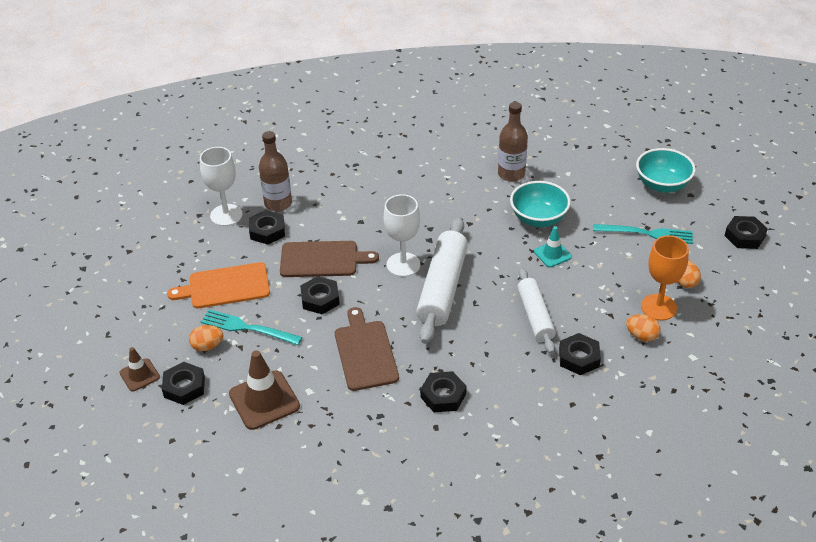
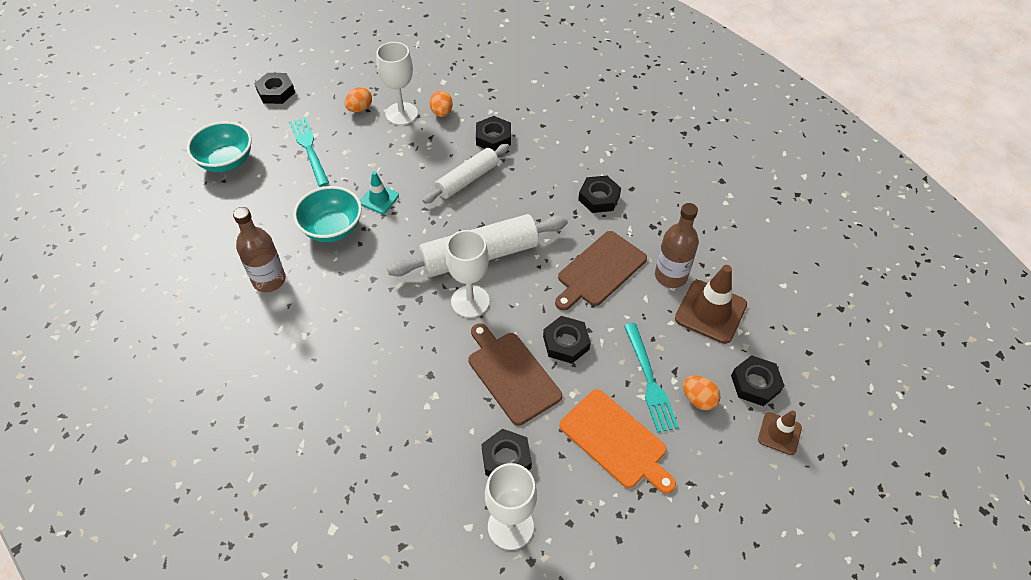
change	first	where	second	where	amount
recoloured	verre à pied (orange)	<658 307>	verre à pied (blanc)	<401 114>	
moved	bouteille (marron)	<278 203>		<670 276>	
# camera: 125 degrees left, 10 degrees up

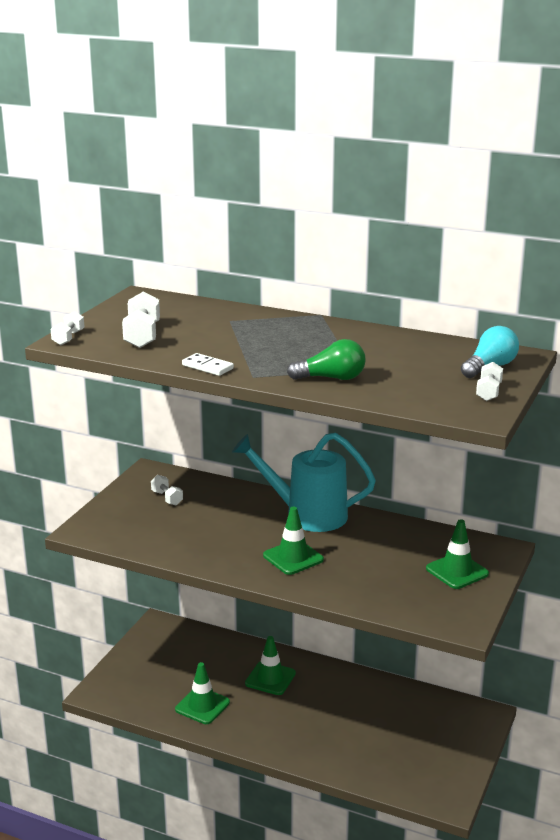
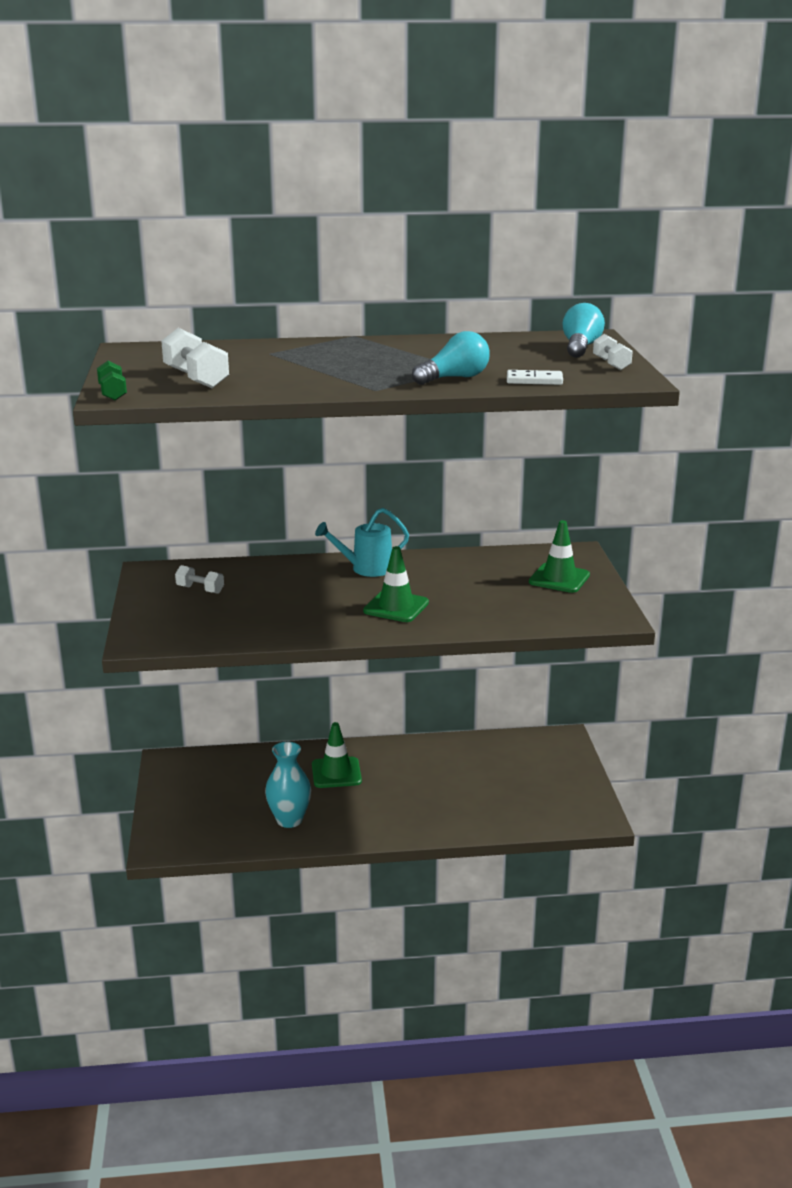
change	first	where	second	where	amount
recoloured	haltère (blanc)	<68 338>	haltère (vert)	<112 393>	
replaced	cône de chantier (vert)	<202 706>	vase (turquoise)	<289 820>	
resized	arrosoir (turquoise)	<307 515>		<366 569>	x0.60
recoloured	ampoule (vert)	<331 378>	ampoule (turquoise)	<454 378>	
moved	domino (blanc)	<207 367>		<534 380>	
# camera: 30 degrees left, 0 degrees up

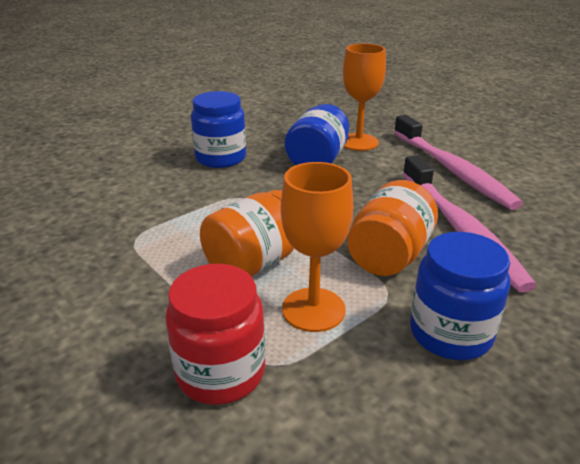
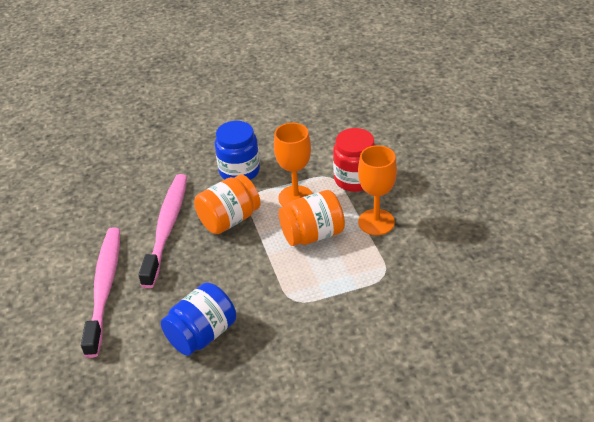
change	first	where	second	where	amount
moved	verre à pied (orange)	<358 142>		<376 222>	
removed	bocal (bleu)	<221 158>			
# camera: 155 degrees left, 10 degrees up

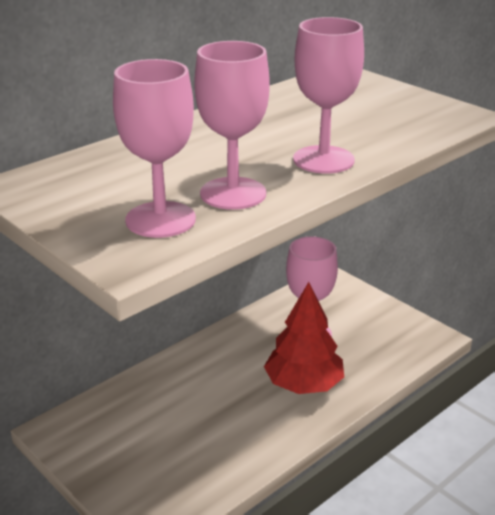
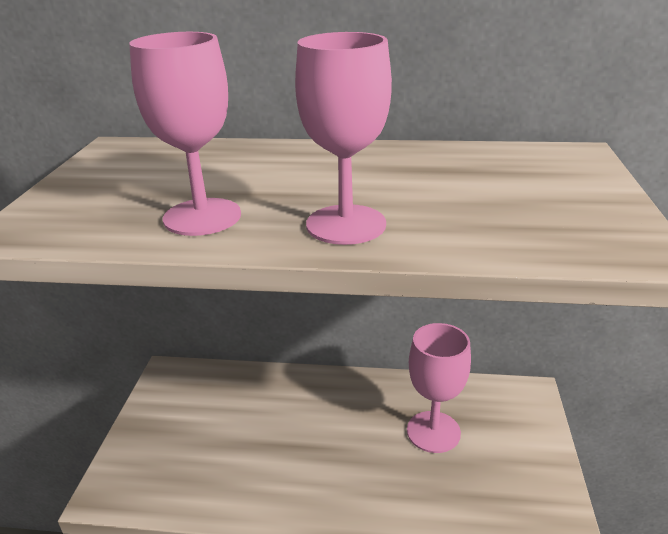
change	first	where	second	where	amount
removed	verre à pied (rose)	<160 220>			
removed	arbre (rouge)	<304 384>			
# camera: 50 degrees right, 0 degrees up

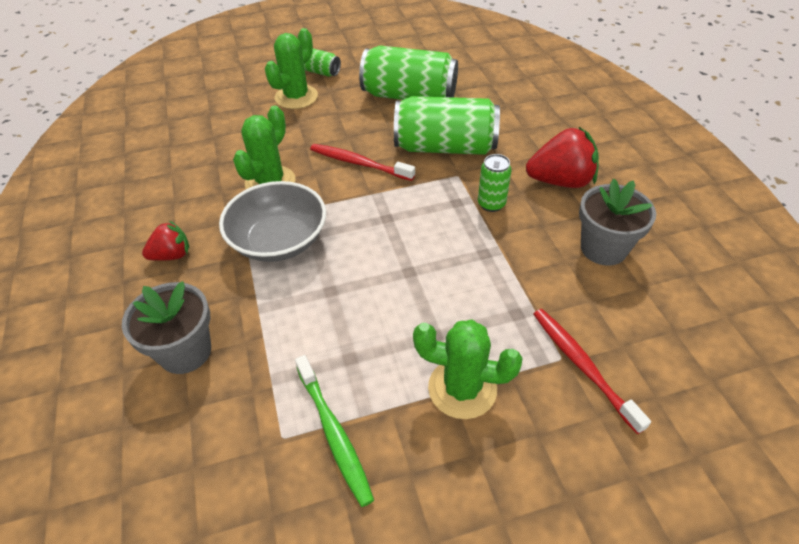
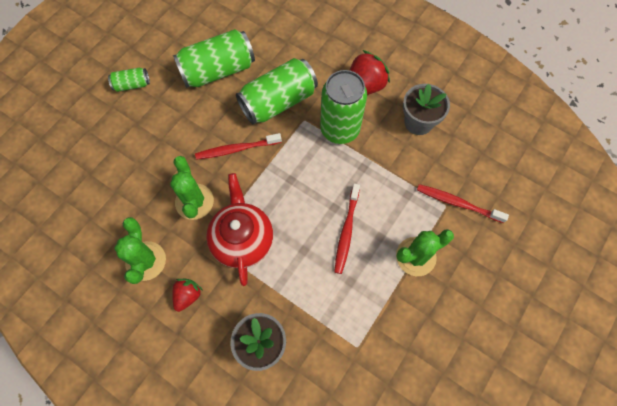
change	first	where	second	where	amount
moved	cactus (vert)	<296 97>		<146 261>	
replaced	bol (gris)	<279 240>	théière (rouge)	<242 239>	
resized	canette (vert)	<491 204>		<340 129>	x2.03
added			brosse à dents (rouge)	<346 231>	
removed	brosse à dents (vert)	<333 433>			
# camera: 40 degrees left, 20 degrees up

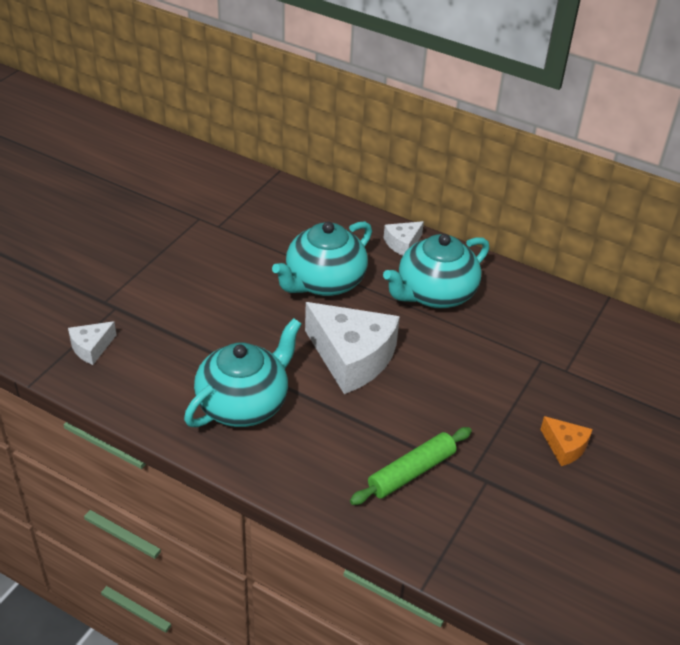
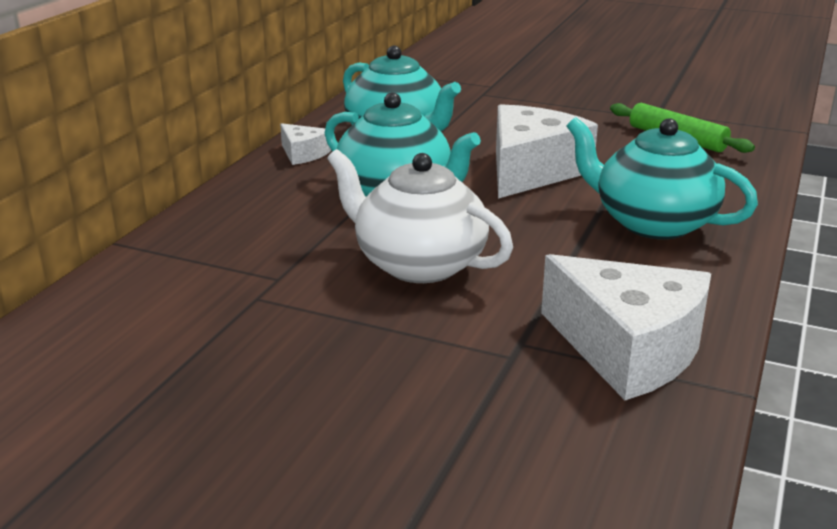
change	first	where	second	where	amount
added			théière (blanc)	<418 264>	
resized	fromage (blanc)	<91 348>		<628 349>	x2.09
removed	fromage (orange)	<565 447>			
# camera: 95 degrees left, 15 degrees down

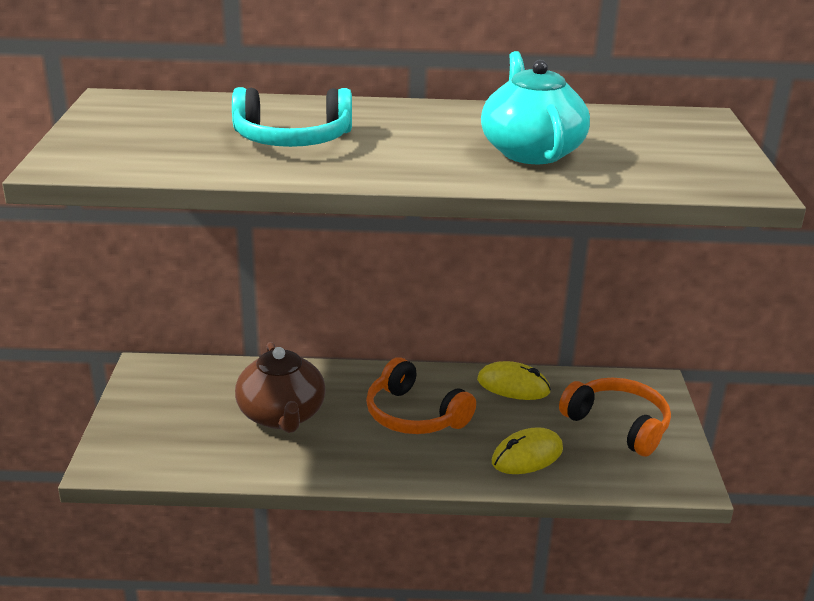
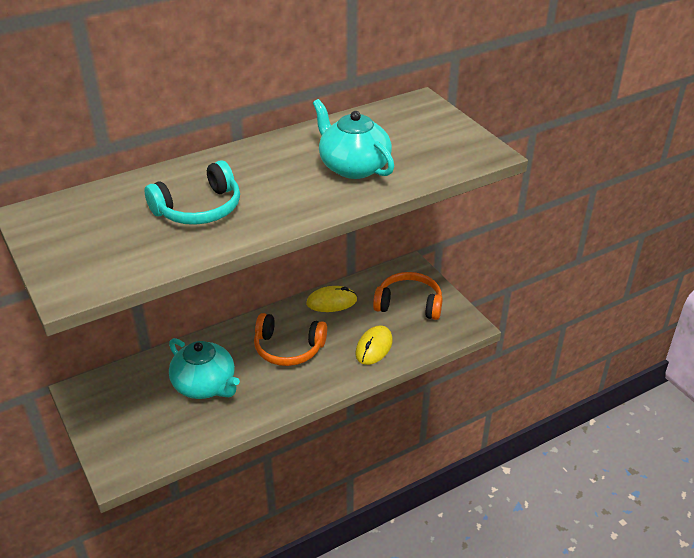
change	first	where	second	where	amount
recoloured	théière (marron)	<281 415>	théière (turquoise)	<205 385>	
# camera: 30 degrees left, 10 degrees up

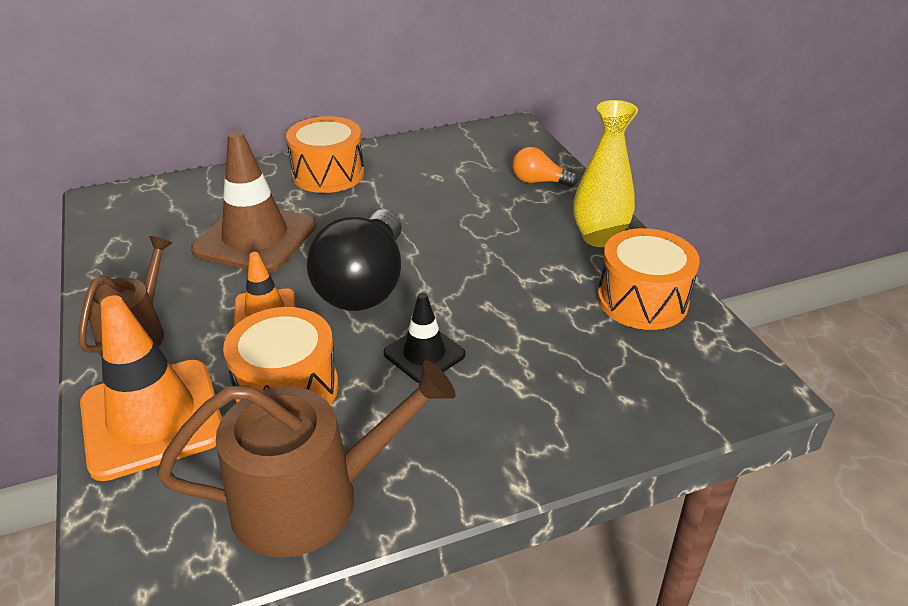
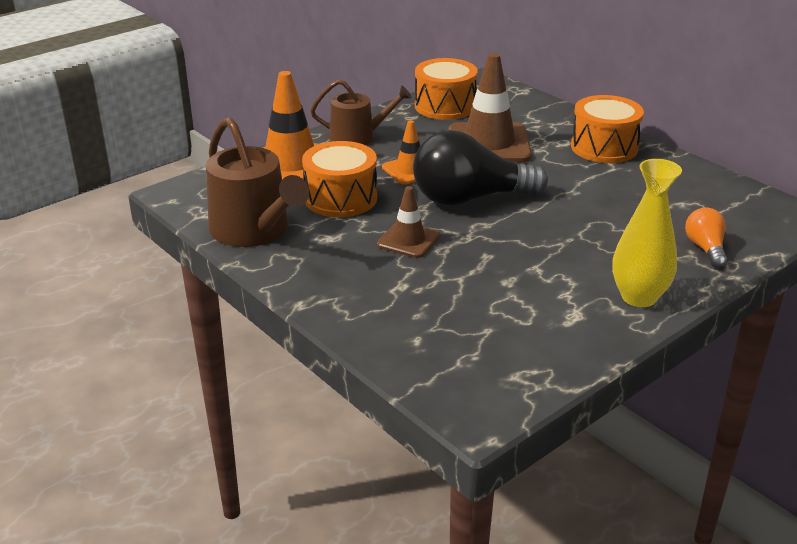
change	first	where	second	where	amount
recoloured	cône de chantier (noir)	<424 354>	cône de chantier (marron)	<408 240>	
moved	tambour (orange)	<642 300>		<445 106>	
# camera: 70 degrees right, 5 degrees down

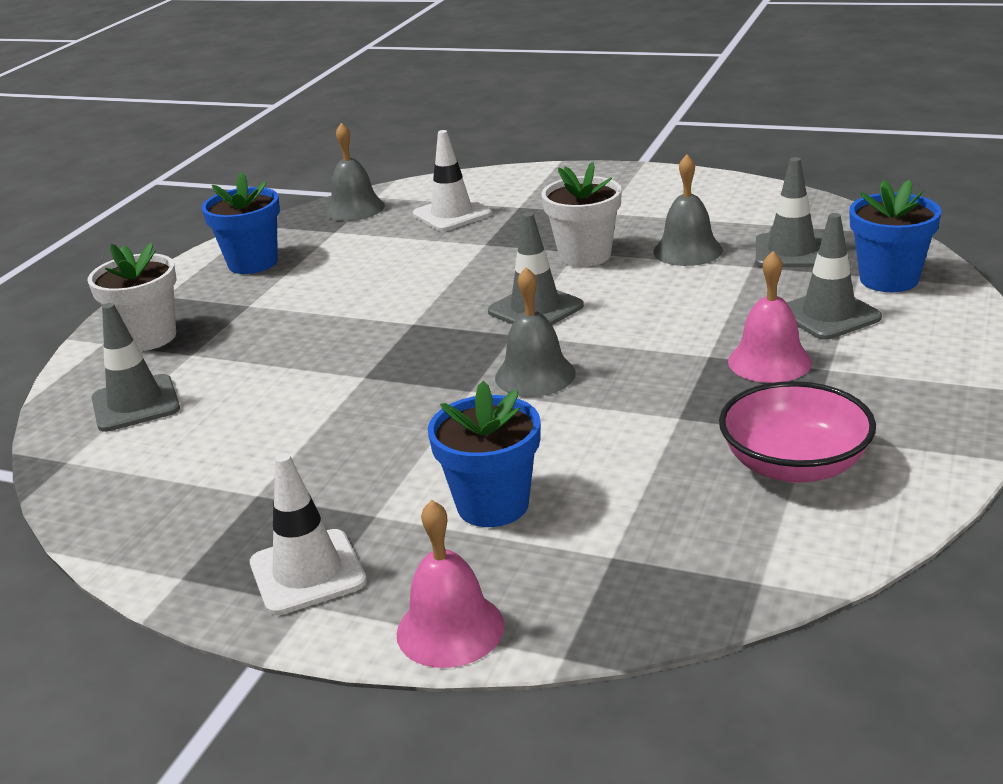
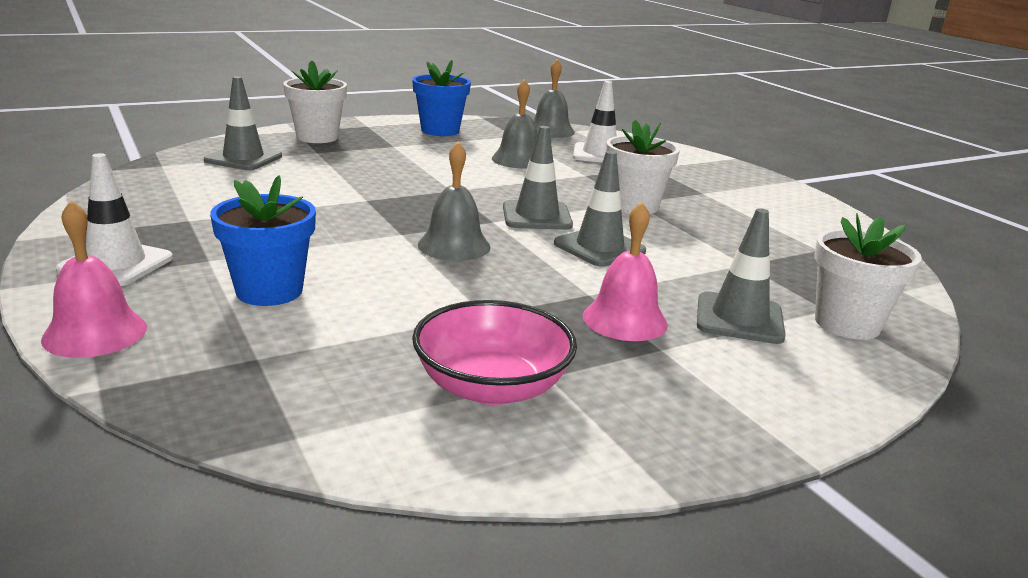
change	first	where	second	where	amount
moved	cloche (gris)	<687 250>		<518 160>	
moved	cône de chantier (gris)	<791 251>		<599 247>	
recoloured	pot de fleurs (bleu)	<889 279>	pot de fleurs (blanc)	<847 324>	
# camera: 35 degrees right, 5 degrees down

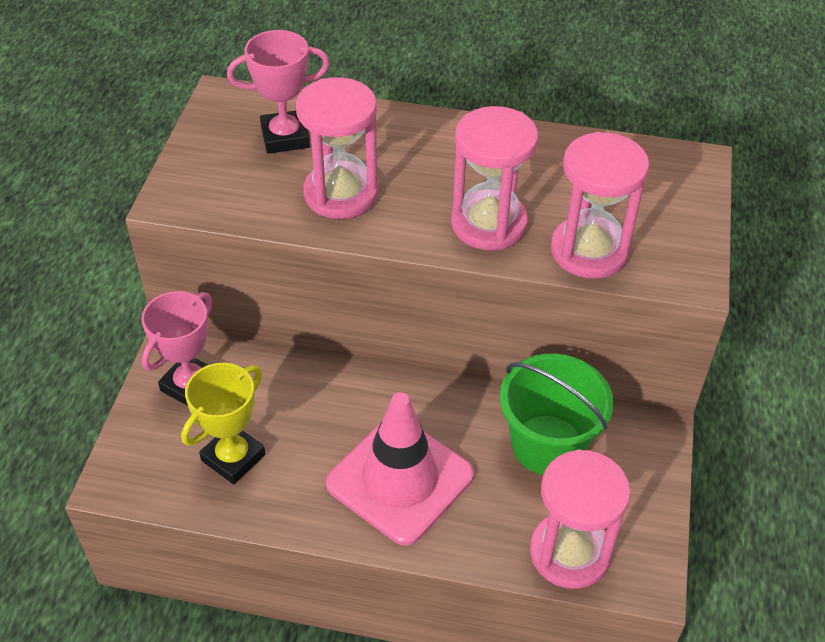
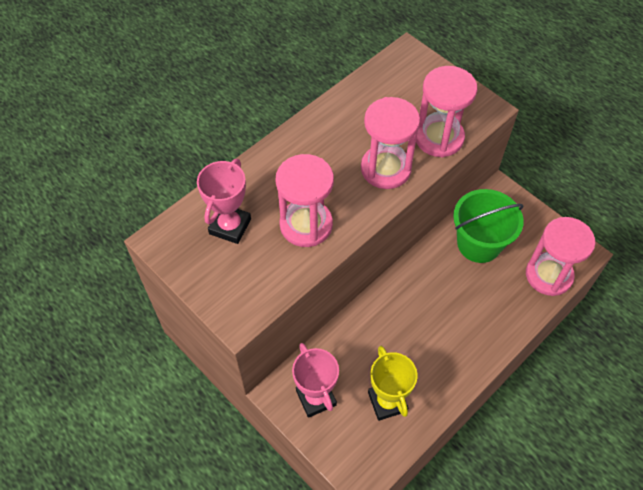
change	first	where	second	where	amount
removed	cône de chantier (rose)	<400 479>			
# camera: 55 degrees left, 10 degrees up

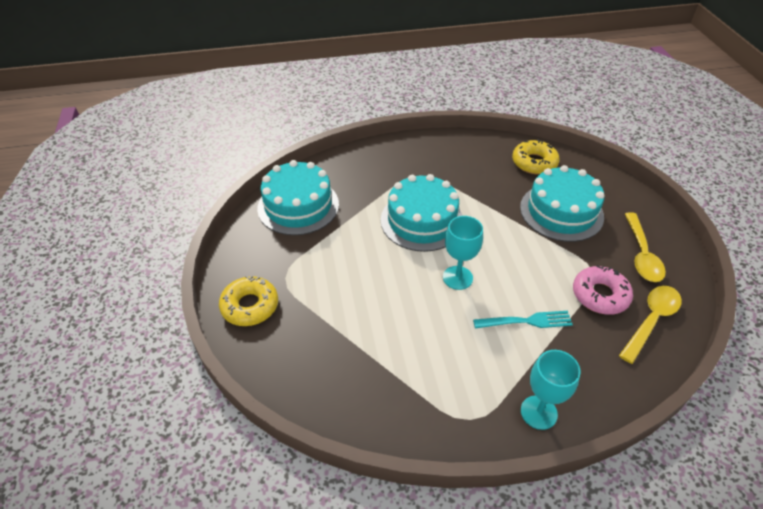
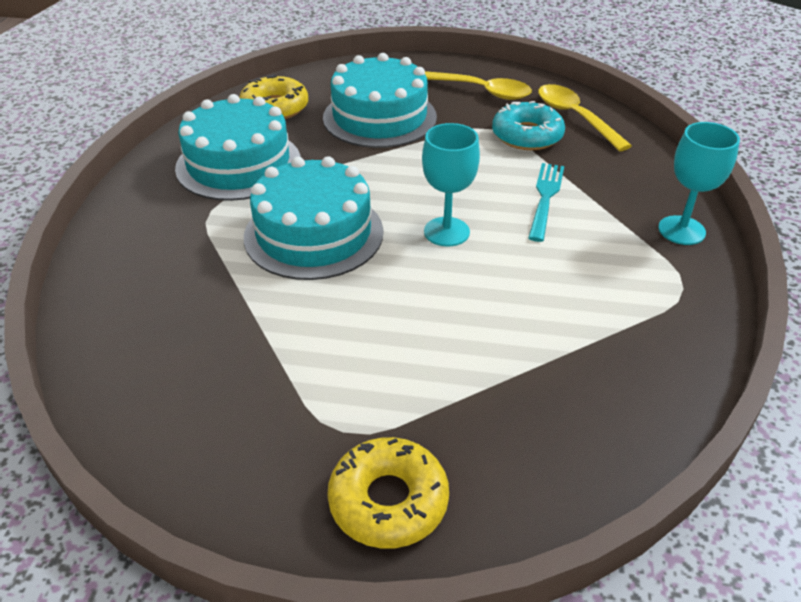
change	first	where	second	where	amount
moved	gâteau (turquoise)	<298 206>		<238 164>	
recoloured	beignet (rose)	<600 295>	beignet (turquoise)	<527 135>	
# camera: 70 degrees left, 5 degrees down

